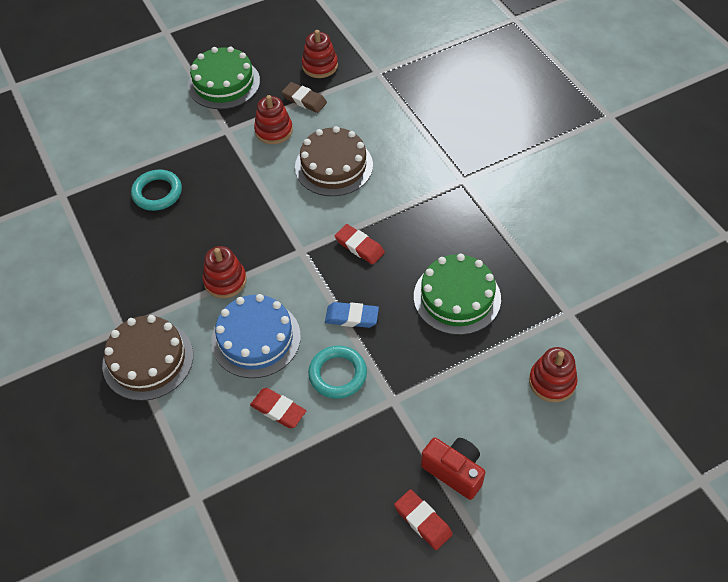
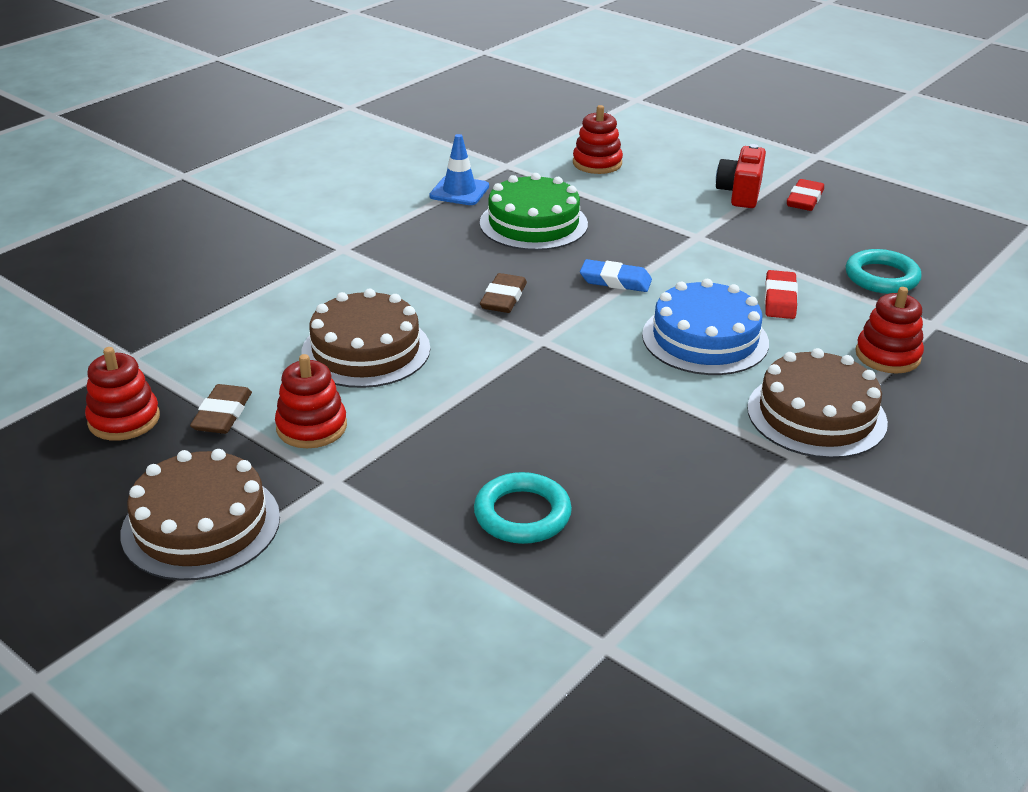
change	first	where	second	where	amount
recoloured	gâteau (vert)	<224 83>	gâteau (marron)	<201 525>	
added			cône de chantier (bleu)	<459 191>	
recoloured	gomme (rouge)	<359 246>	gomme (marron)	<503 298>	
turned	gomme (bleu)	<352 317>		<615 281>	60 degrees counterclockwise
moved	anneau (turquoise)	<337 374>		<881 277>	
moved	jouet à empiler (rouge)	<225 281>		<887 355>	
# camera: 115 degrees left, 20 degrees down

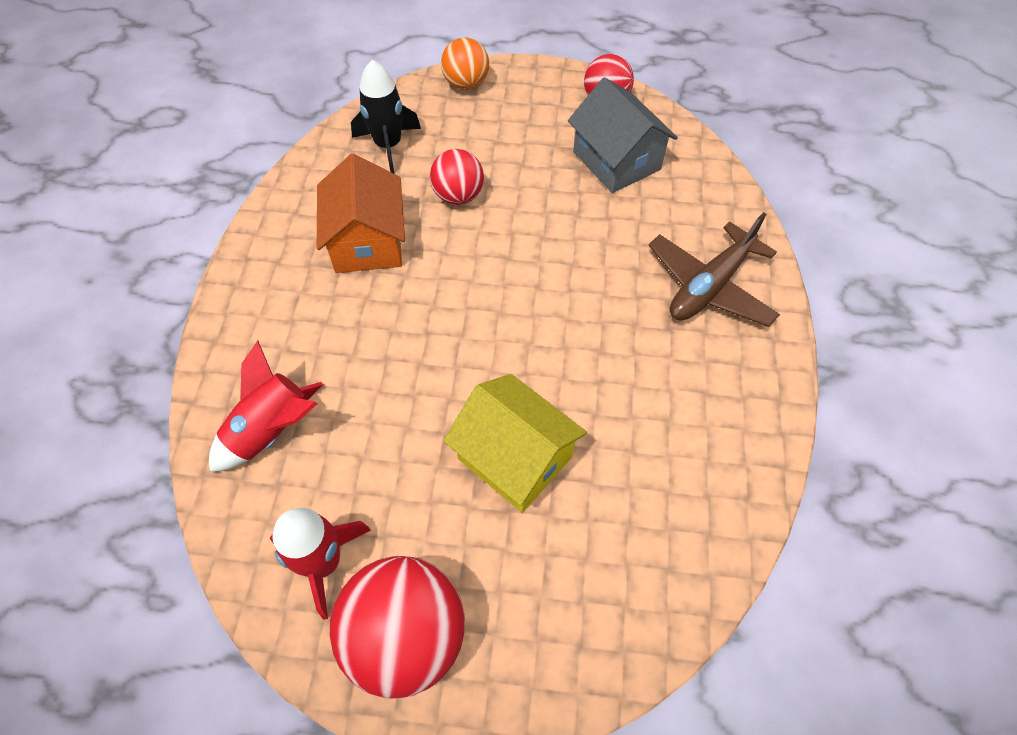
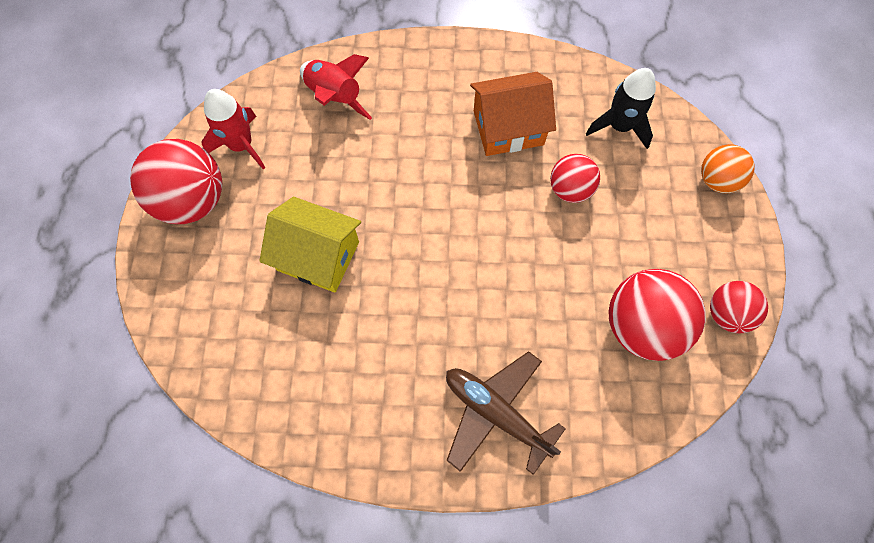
change	first	where	second	where	amount
turned	maison (jaune)	<515 458>		<318 256>	75 degrees clockwise
replaced	maison (gris)	<616 160>	balle (rouge)	<641 326>	
# camera: 85 degrees right, 10 degrees up

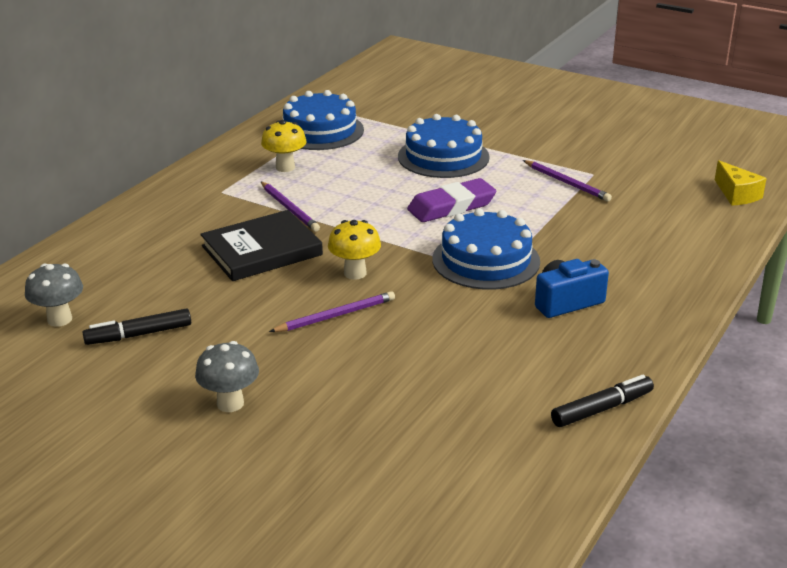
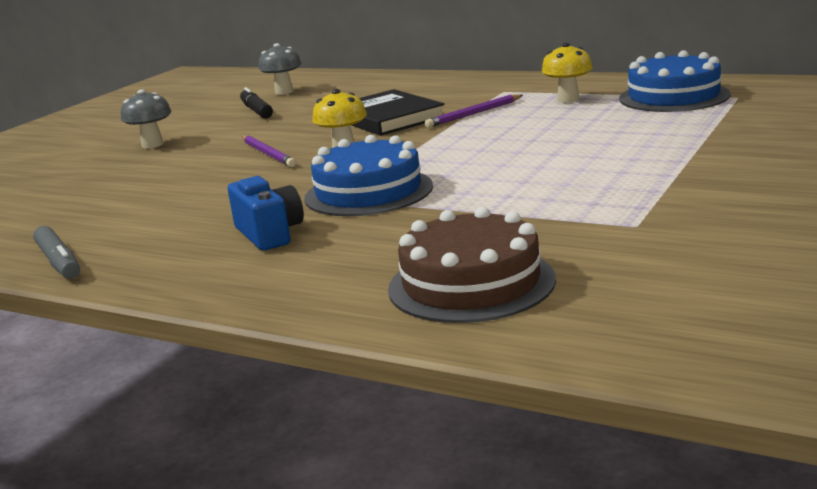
change	first	where	second	where	amount
recoloured	feutre (noir)	<602 409>	feutre (gris)	<59 262>	
added			gâteau (marron)	<471 284>	
removed	gâteau (bleu)	<443 157>			
removed	gomme (violet)	<451 206>			
removed	crayon (violet)	<567 183>			
removed	fromage (jaune)	<736 194>			
# camera: 90 degrees right, 10 degrees down

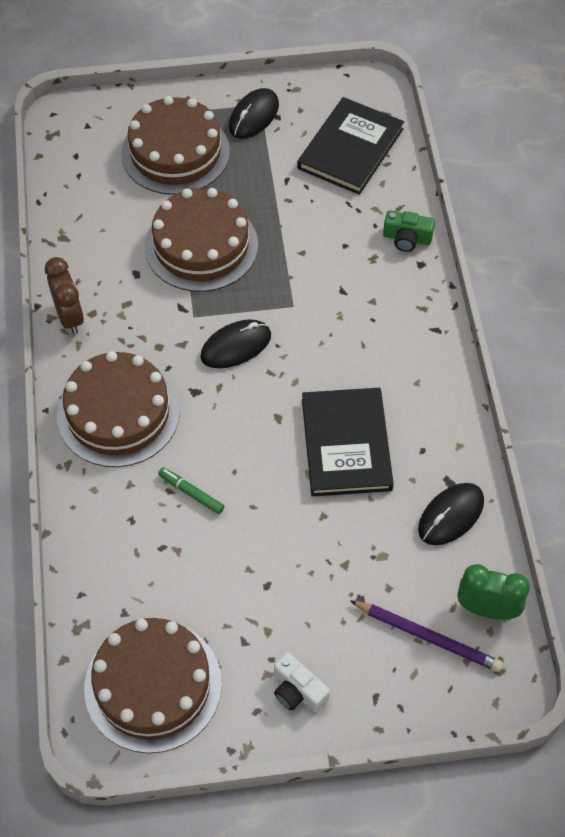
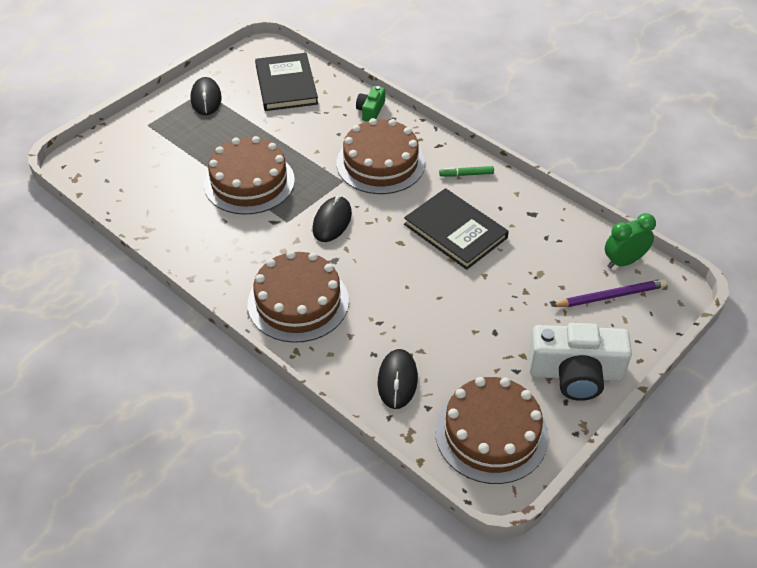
change	first	where	second	where	amount
moved	gâteau (marron)	<175 152>		<380 163>	
turned	appareil photo (vert)	<407 238>		<371 111>	135 degrees clockwise
moved	souris (noir)	<451 515>		<397 380>	
moved	feutre (vert)	<191 493>		<466 174>	
resized	appareil photo (blanc)	<298 690>		<575 373>	x2.03
removed	réveil (marron)	<69 317>			
# camera: 40 degrees left, 10 degrees down

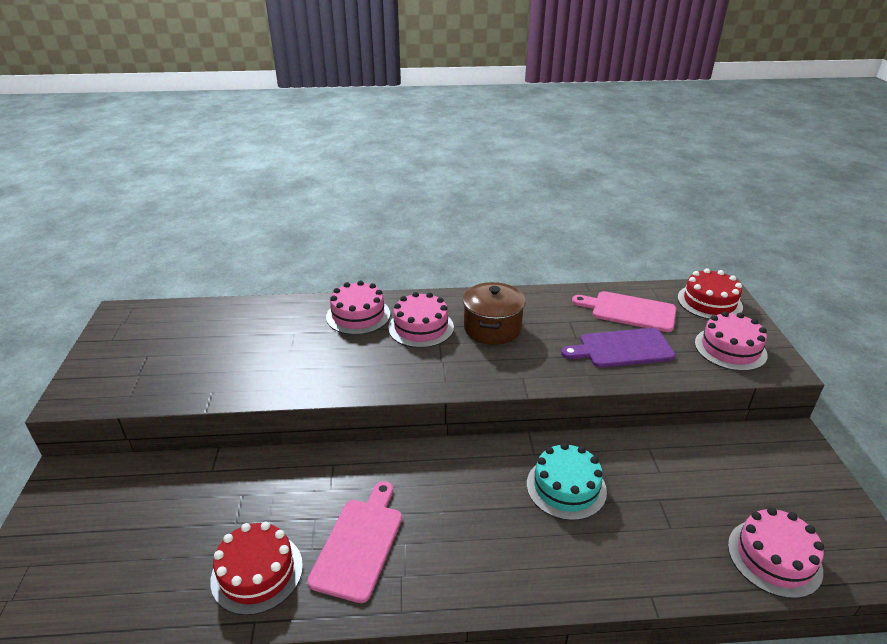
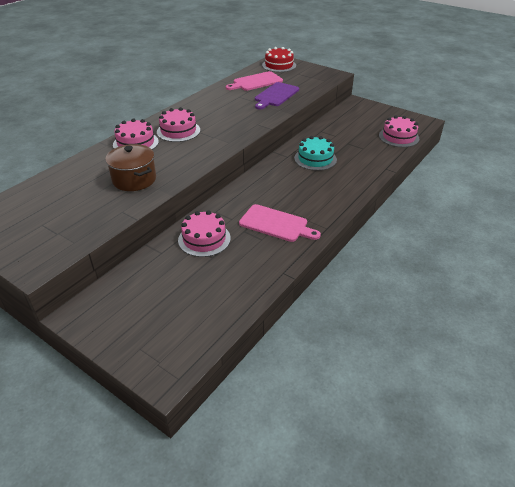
change	first	where	second	where	amount
moved	marmite (marron)	<492 328>		<134 179>	
moved	gâteau (rose)	<730 349>		<204 239>	
turned	planche à découper (rose)	<359 543>		<276 224>	150 degrees clockwise
removed	gâteau (rouge)	<257 572>			
# camera: 50 degrees left, 5 degrees up

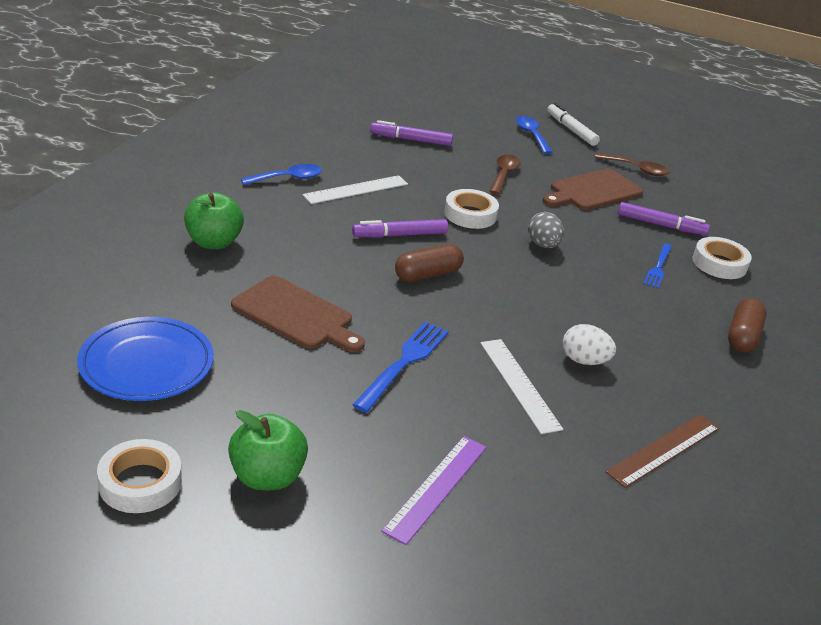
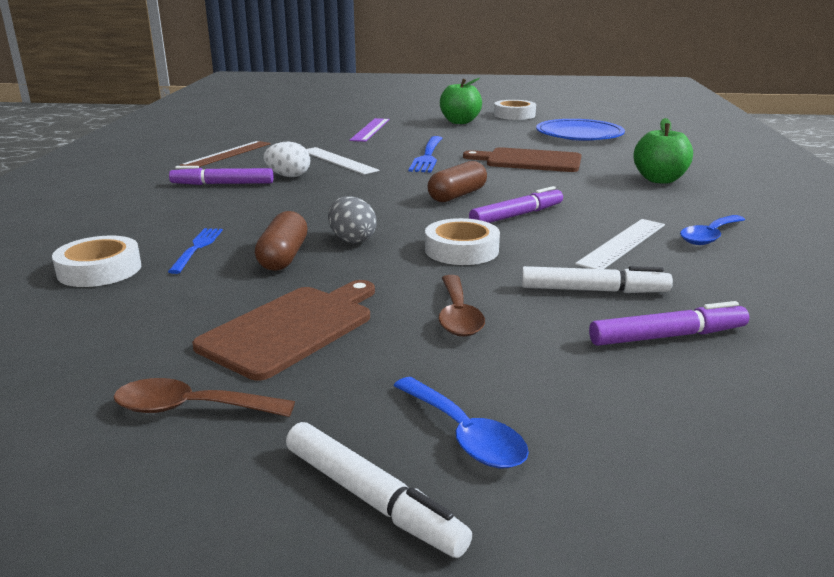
change	first	where	second	where	amount
moved	feutre (violet)	<661 225>		<222 184>	
moved	gélule (marron)	<742 336>		<283 257>	
added			feutre (blanc)	<593 290>	
# camera: 165 degrees right, 10 degrees down

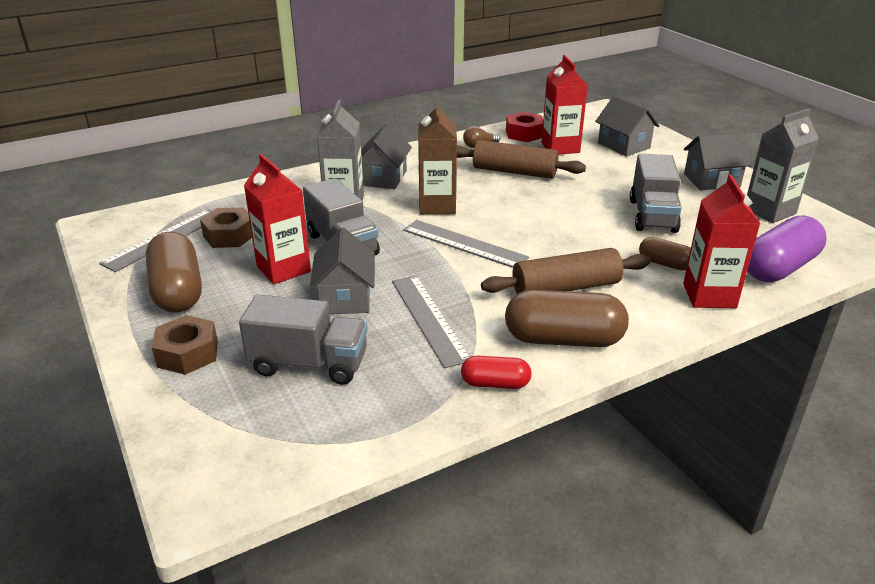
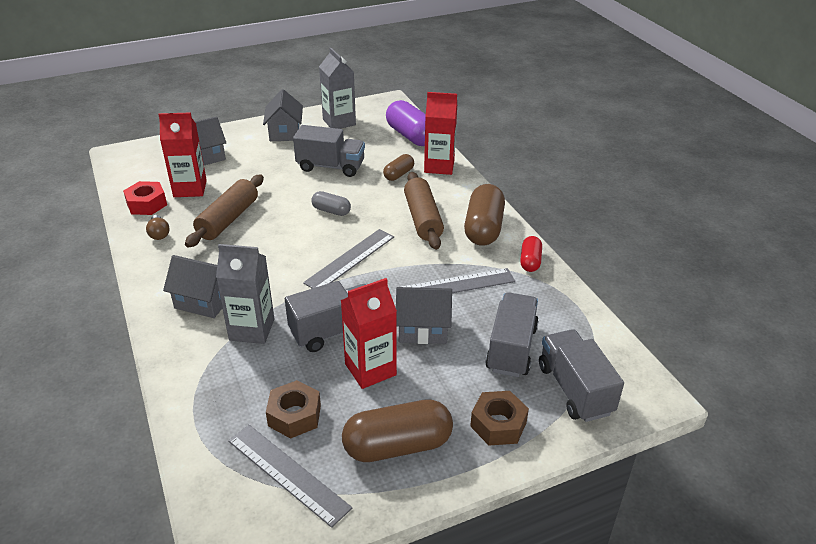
change	first	where	second	where	amount
added			gélule (gris)	<331 211>	
added			camion (gris)	<575 389>	
removed	brique de lait (marron)	<437 206>			
# camera: 85 degrees left, 5 degrees up

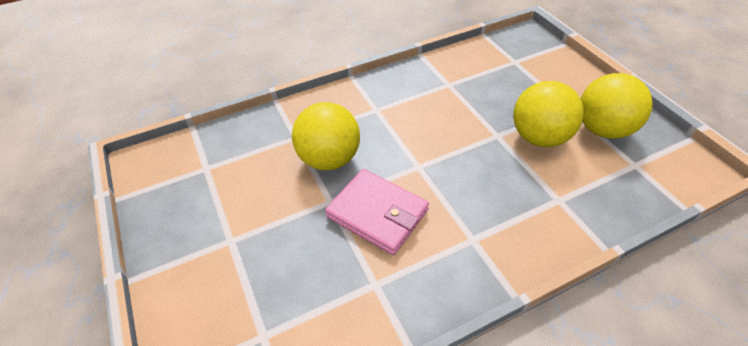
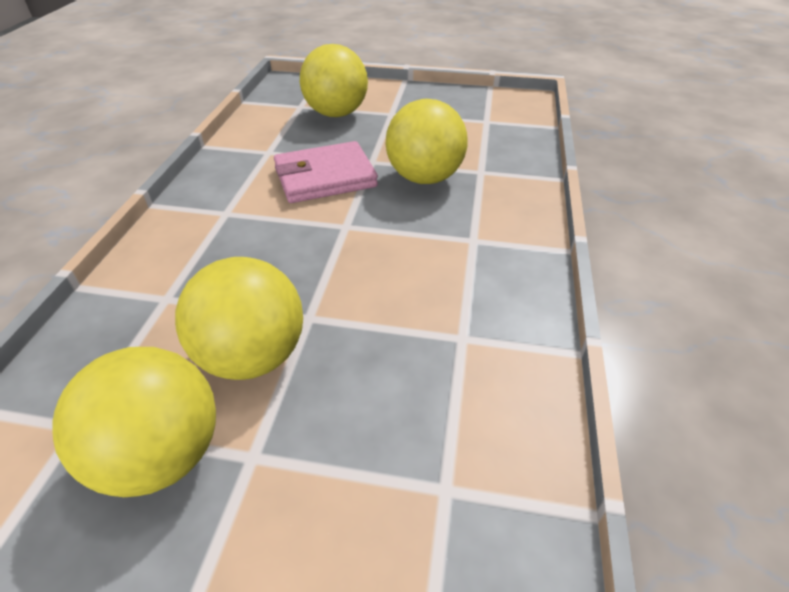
change	first	where	second	where	amount
added			balle (jaune)	<336 114>	
# camera: 125 degrees right, 5 degrees down

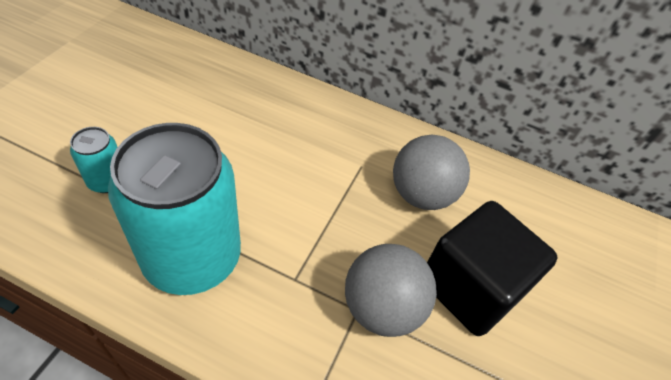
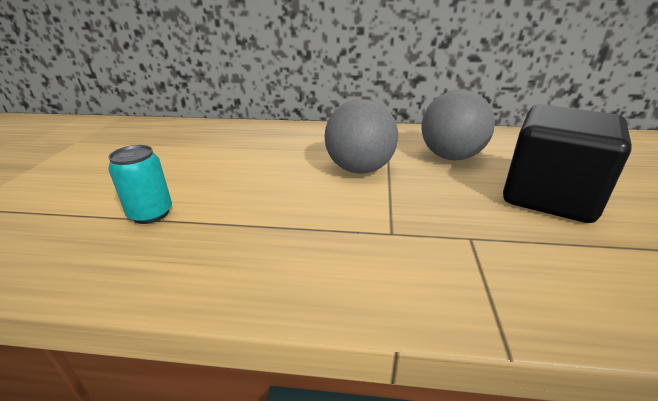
change	first	where	second	where	amount
moved	balle (gris)	<381 307>		<359 169>	
removed	canette (turquoise)	<192 257>			
# camera: 10 degrees left, 20 degrees down

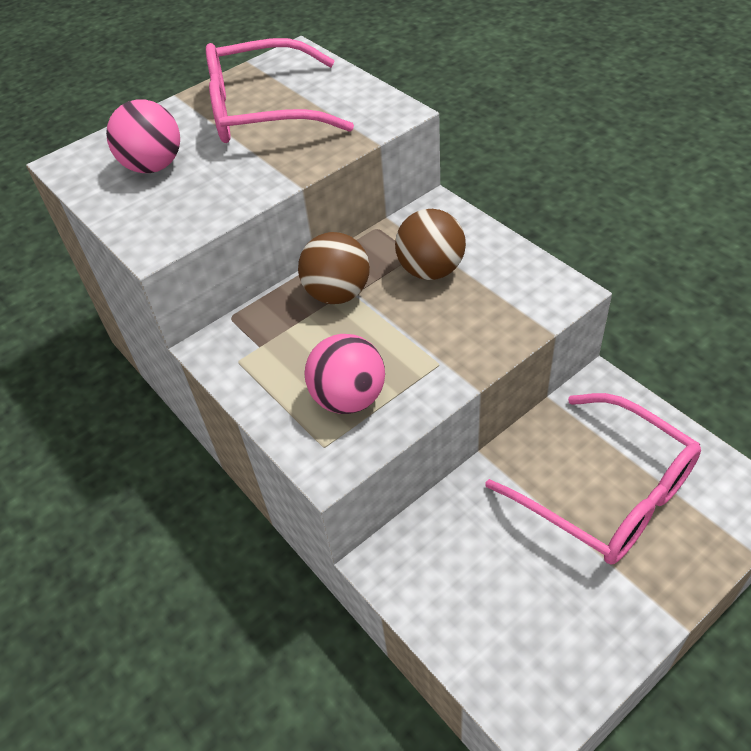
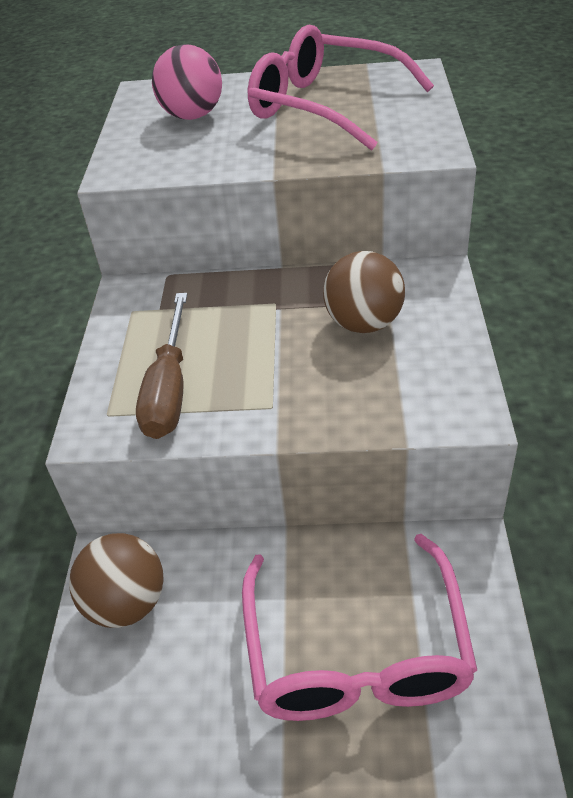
change	first	where	second	where	amount
moved	balle (marron)	<337 294>		<127 603>	
replaced	balle (rose)	<348 398>	tournevis (marron)	<169 389>	
# camera: 40 degrees right, 5 degrees down

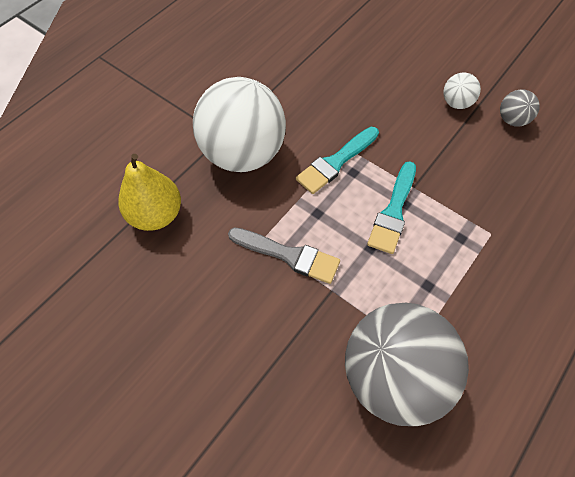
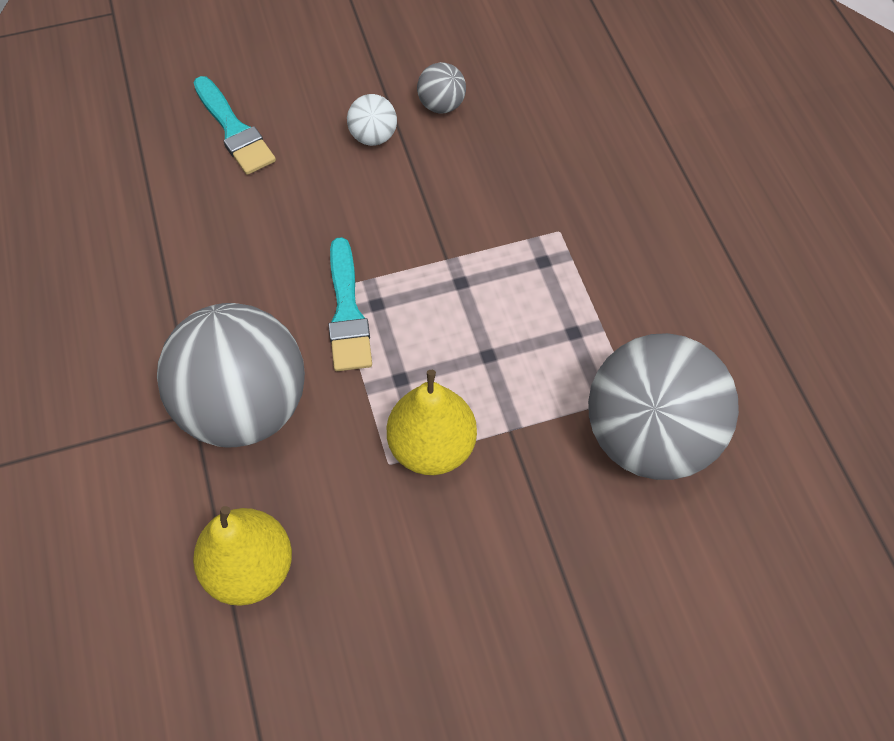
change	first	where	second	where	amount
recoloured	balle (blanc)	<243 154>	balle (gris)	<245 406>	
moved	pinceau (turquoise)	<393 211>		<234 130>	
replaced	pinceau (gris)	<288 255>	poire (jaune)	<432 447>	
# camera: 55 degrees left, 0 degrees up

